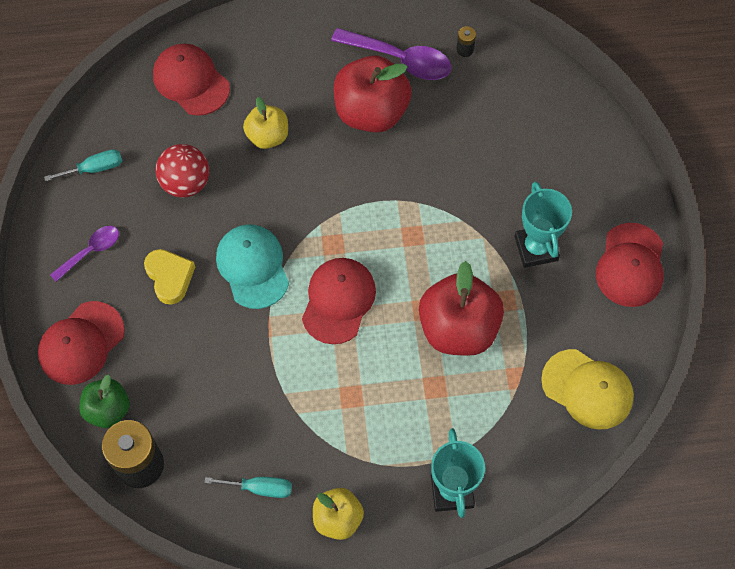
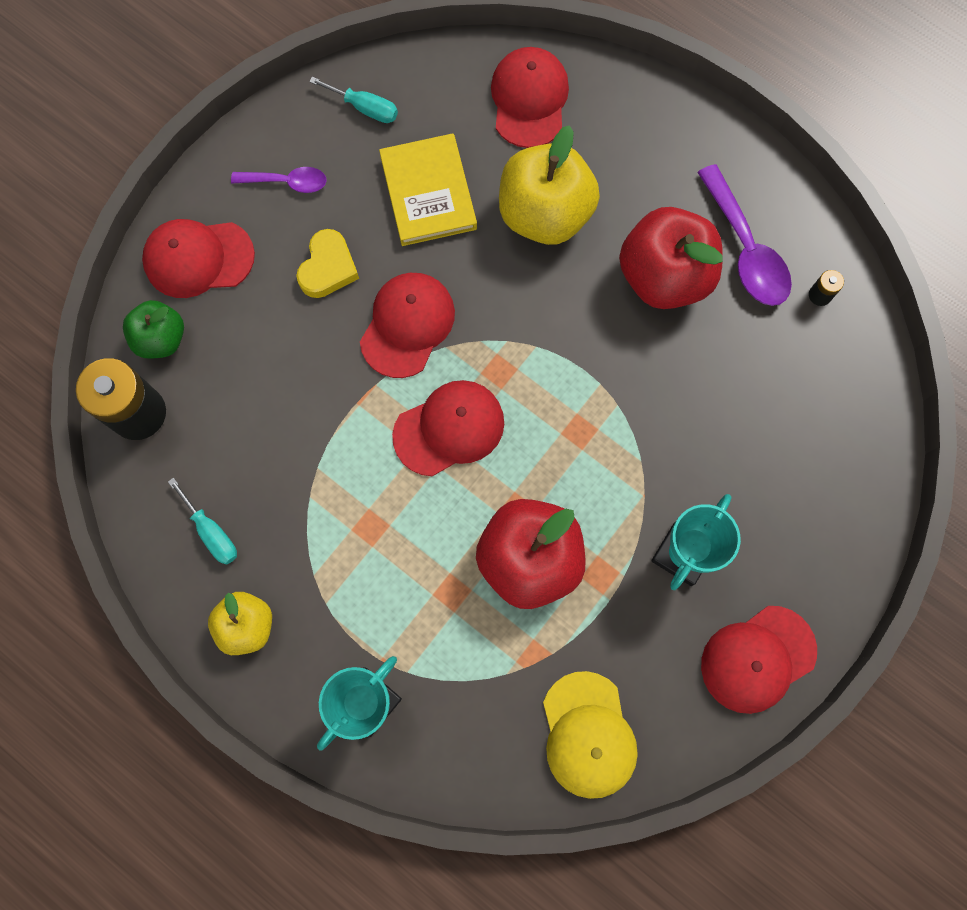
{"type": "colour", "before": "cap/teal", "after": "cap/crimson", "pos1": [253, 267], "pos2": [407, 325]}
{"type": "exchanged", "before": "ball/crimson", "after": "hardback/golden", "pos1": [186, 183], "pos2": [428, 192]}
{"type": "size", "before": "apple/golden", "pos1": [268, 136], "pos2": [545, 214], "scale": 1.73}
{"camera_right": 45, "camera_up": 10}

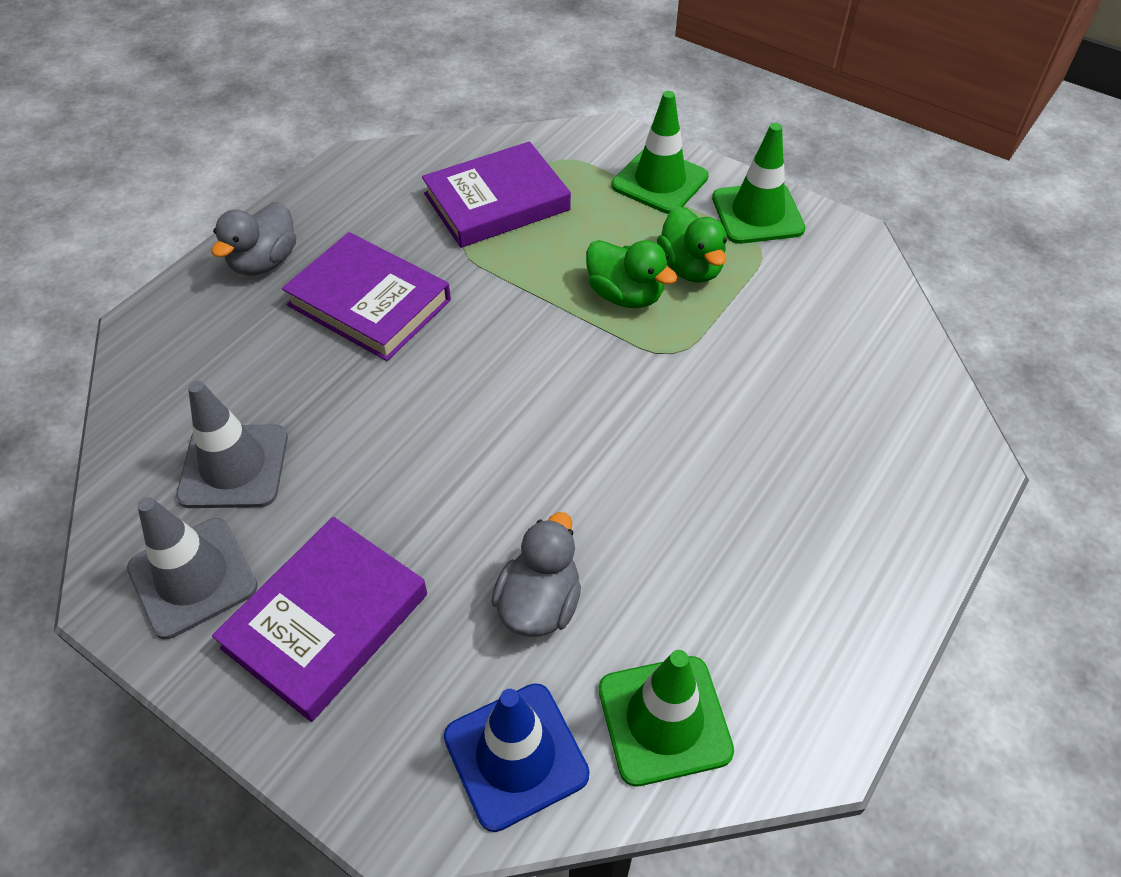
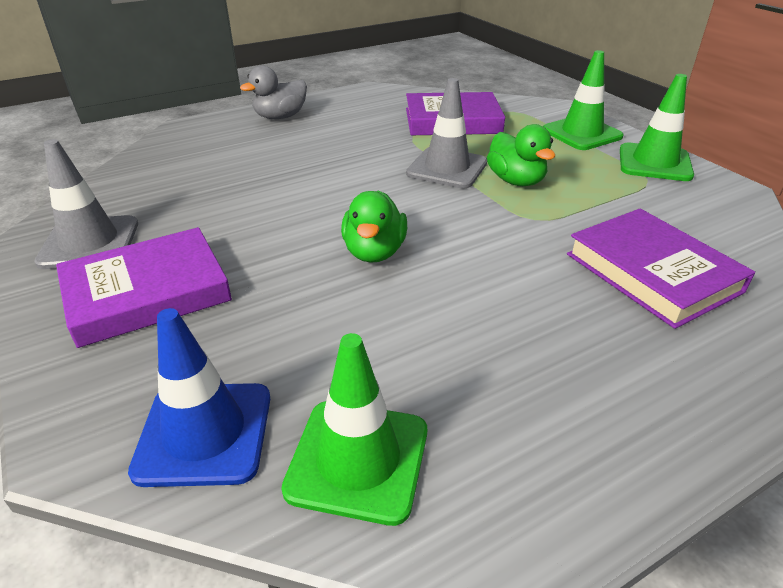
{"type": "relocated", "before": "duck/leaf-green", "pos1": [690, 268], "pos2": [374, 252]}
{"type": "relocated", "before": "traffic cone/grey", "pos1": [234, 466], "pos2": [447, 168]}
{"type": "relocated", "before": "hardback/royal purple", "pos1": [369, 302], "pos2": [652, 272]}
{"type": "missing", "before": "duck/grey", "pos1": [539, 603]}
{"camera_right": 25, "camera_up": -15}

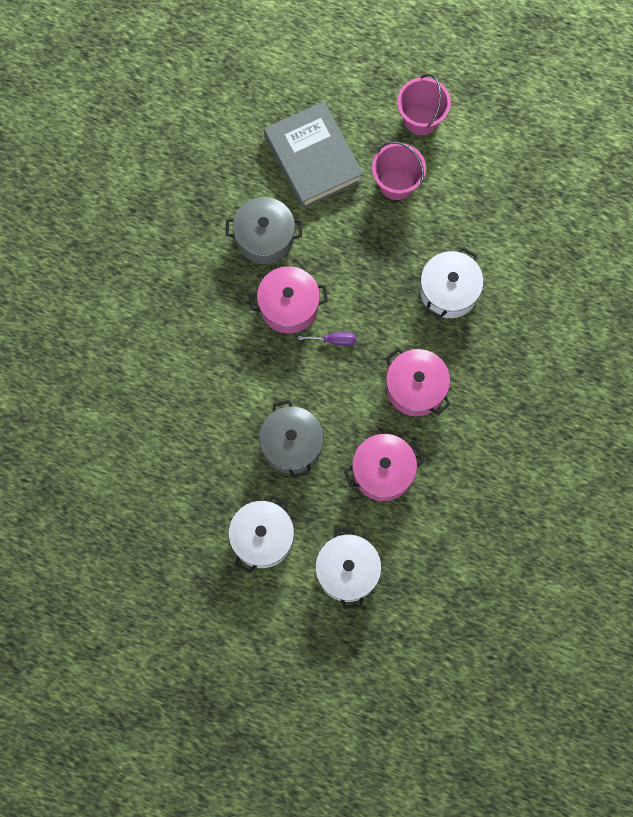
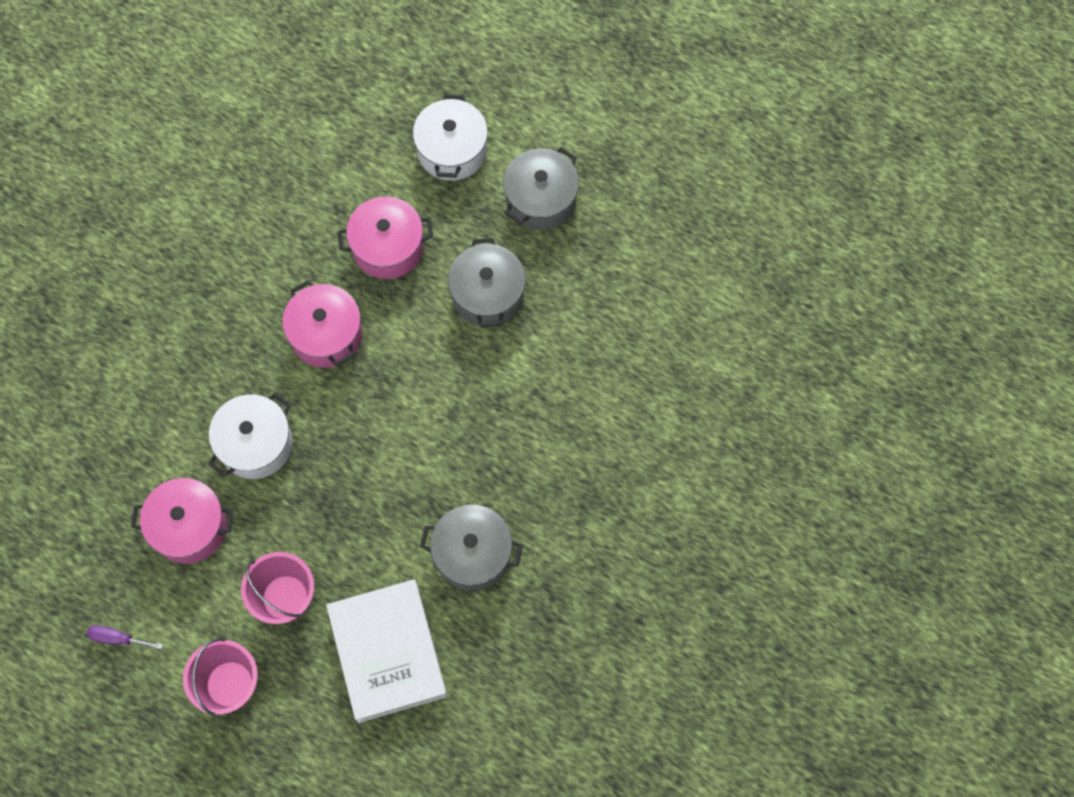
{"type": "relocated", "before": "hand screwdriver/royal purple", "pos1": [334, 340], "pos2": [117, 638]}
{"type": "relocated", "before": "pot/rose-pink", "pos1": [289, 306], "pos2": [189, 527]}
{"type": "colour", "before": "hardback/grey", "after": "hardback/pure white", "pos1": [313, 158], "pos2": [387, 652]}
{"type": "colour", "before": "pot/pure white", "after": "pot/grey", "pos1": [262, 538], "pos2": [540, 199]}
{"camera_right": -170, "camera_up": -5}

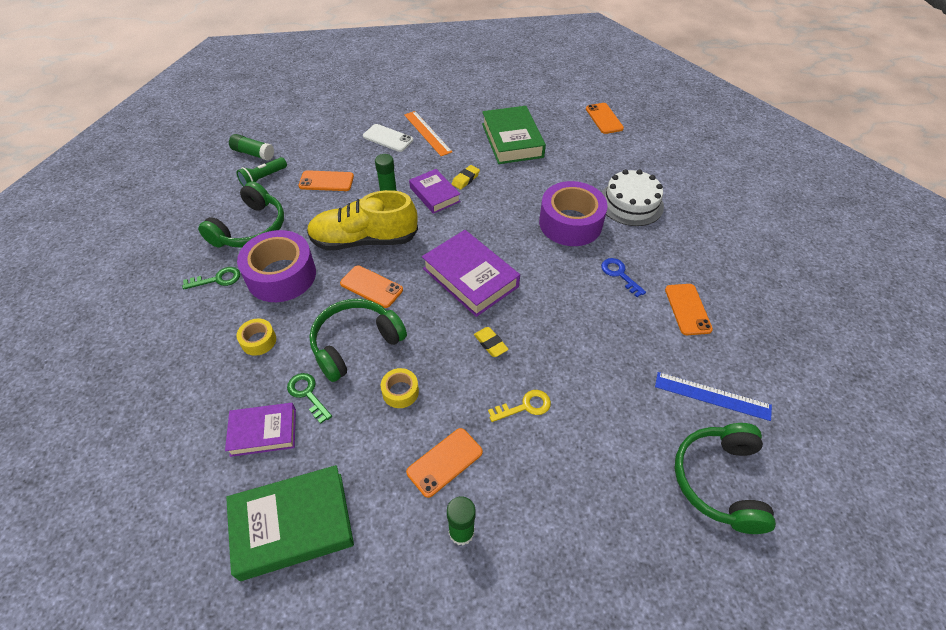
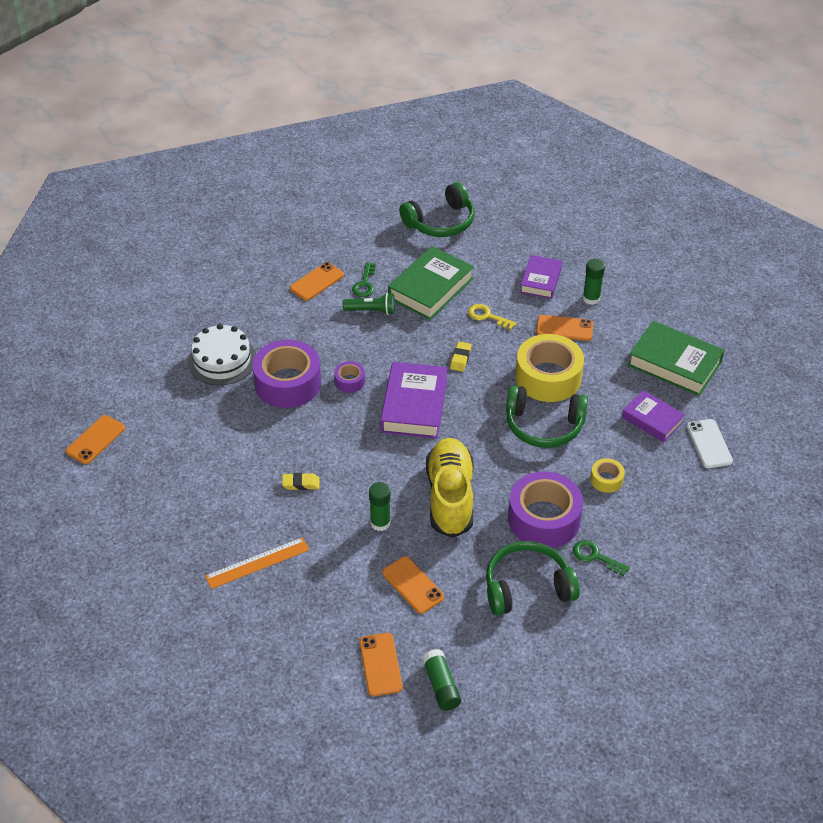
{"type": "spun", "before": "measuring stick/bright orange", "pos1": [427, 133], "pos2": [257, 563], "turn": 45}
{"type": "appeared", "after": "roll of tape/royal purple", "pos2": [349, 381]}
{"type": "relocated", "before": "torch/leaf-green", "pos1": [263, 178], "pos2": [371, 311]}
{"type": "relocated", "before": "door key/leaf-green", "pos1": [307, 394], "pos2": [365, 284]}
{"type": "relocated", "before": "mobile phone/bright orange", "pos1": [371, 287], "pos2": [380, 664]}
{"type": "relocated", "before": "hardback/leaf-green", "pos1": [512, 140], "pos2": [430, 288]}
{"type": "spun", "before": "lace-up shoe/golden", "pos1": [364, 240], "pos2": [450, 497], "turn": -135}
{"type": "size", "before": "roll of tape/golden", "pos1": [400, 392], "pos2": [548, 377], "scale": 2.17}
{"type": "relocated", "before": "hardback/royal purple", "pos1": [434, 194], "pos2": [541, 280]}
{"type": "relocated", "before": "mobile phone/pure white", "pos1": [388, 138], "pos2": [709, 444]}
{"type": "missing", "before": "door key/cobalt", "pos1": [619, 274]}
{"type": "missing", "before": "measuring stick/cobalt", "pos1": [712, 396]}
{"camera_right": -130, "camera_up": -5}

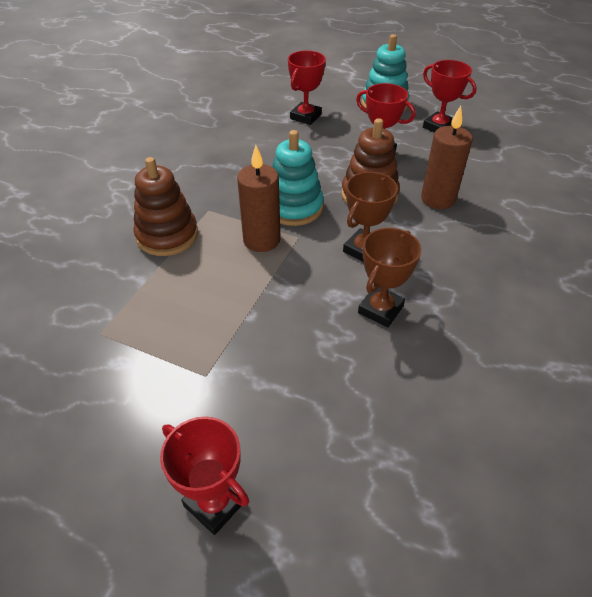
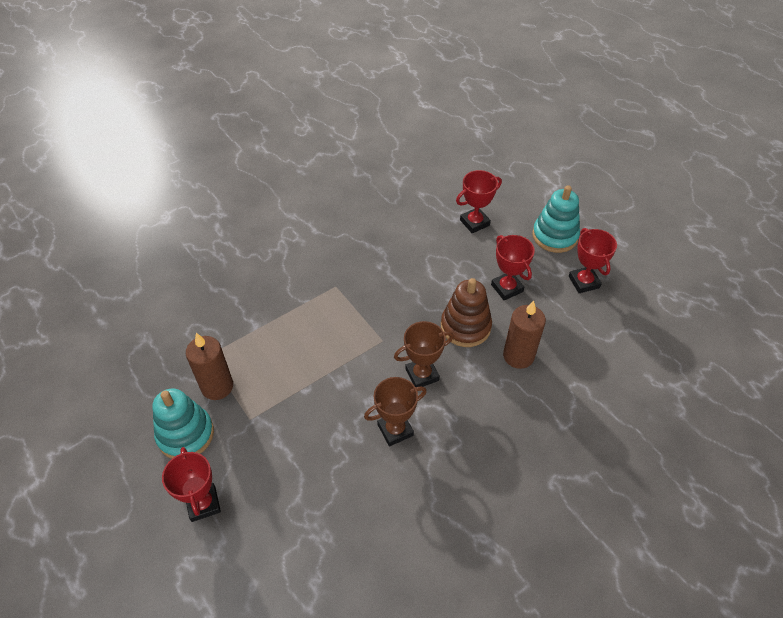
{"type": "relocated", "before": "stacking rings/teal", "pos1": [294, 207], "pos2": [185, 434]}
{"type": "relocated", "before": "pillar candle/brown", "pos1": [261, 240], "pos2": [217, 386]}
{"type": "missing", "before": "stacking rings/brown", "pos1": [167, 235]}
{"camera_right": 30, "camera_up": 5}

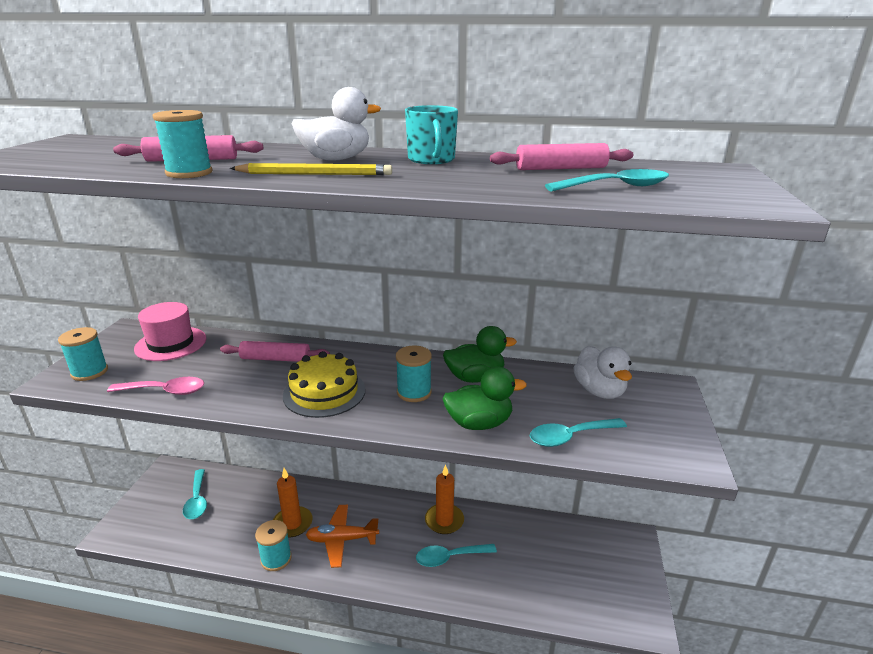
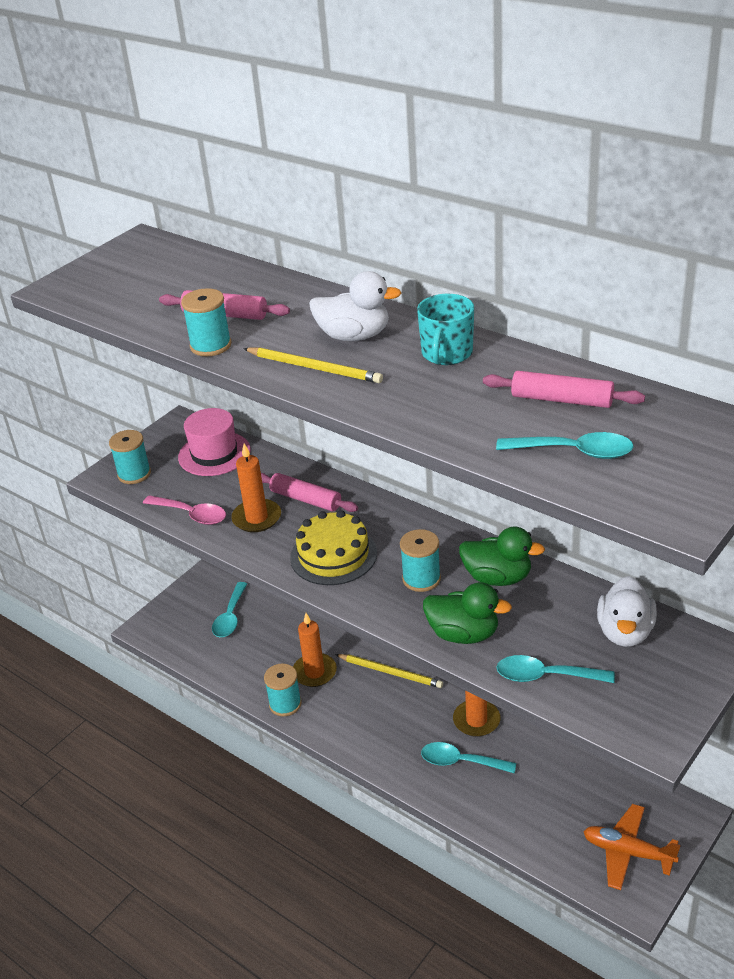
{"type": "appeared", "after": "pillar candle/bright orange", "pos2": [257, 518]}
{"type": "appeared", "after": "lead pencil/golden", "pos2": [390, 672]}
{"type": "relocated", "before": "aeroplane/bright orange", "pos1": [342, 540], "pos2": [628, 852]}
{"camera_right": 30, "camera_up": 10}

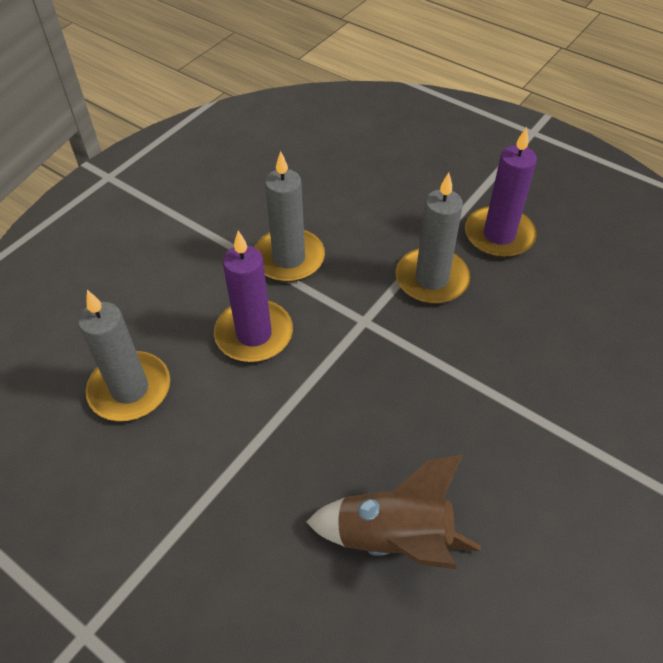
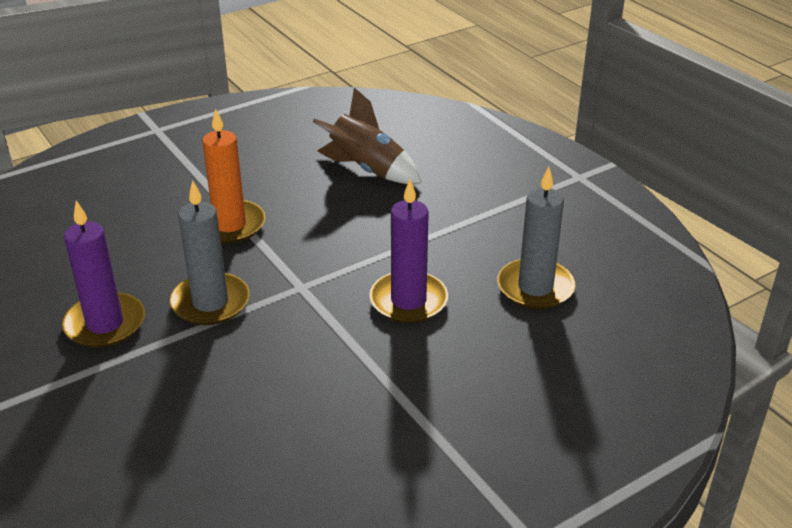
{"type": "appeared", "after": "pillar candle/bright orange", "pos2": [230, 225]}
{"type": "missing", "before": "pillar candle/grey", "pos1": [289, 258]}
{"camera_right": -160, "camera_up": -15}

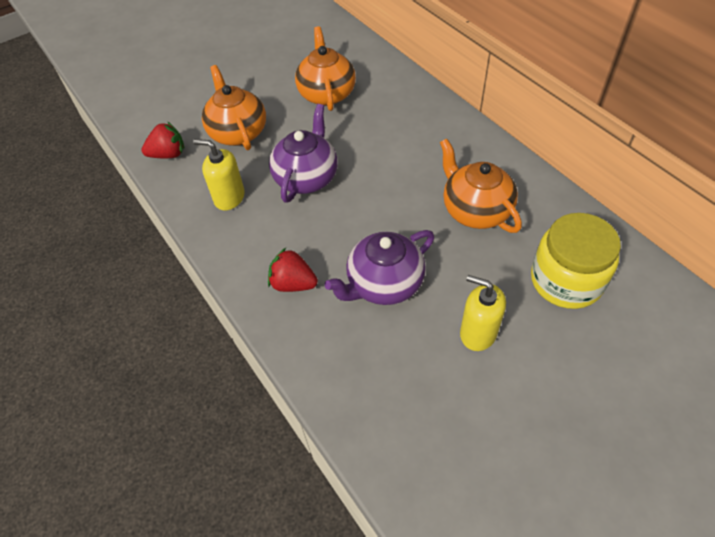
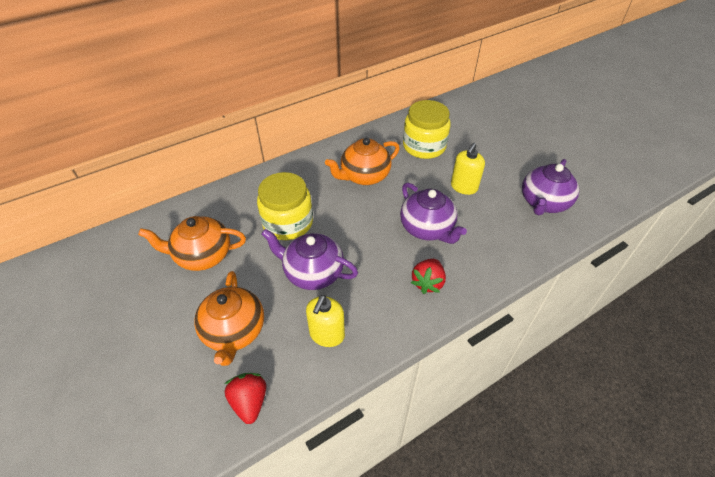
{"type": "spun", "before": "china teapot/bright orange", "pos1": [238, 132], "pos2": [234, 331], "turn": -75}
{"type": "appeared", "after": "jam jar/golden", "pos2": [288, 223]}
{"type": "appeared", "after": "china teapot/royal purple", "pos2": [543, 203]}
{"camera_right": -90, "camera_up": -5}

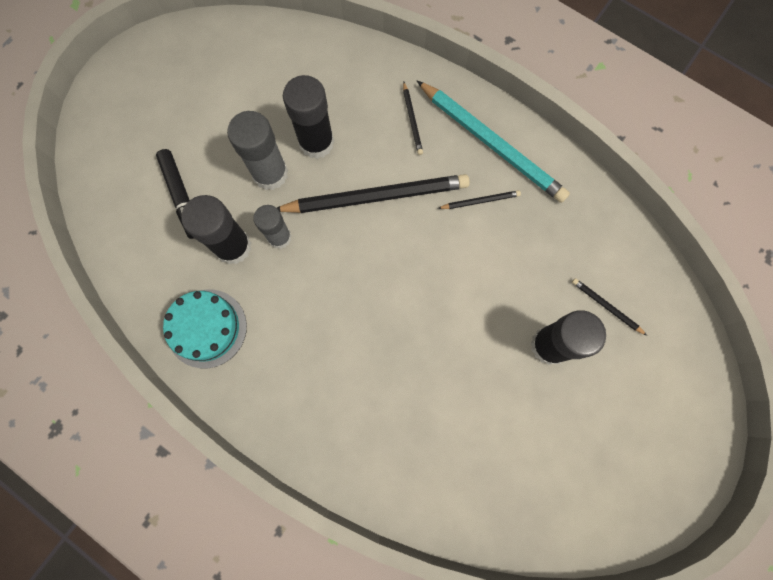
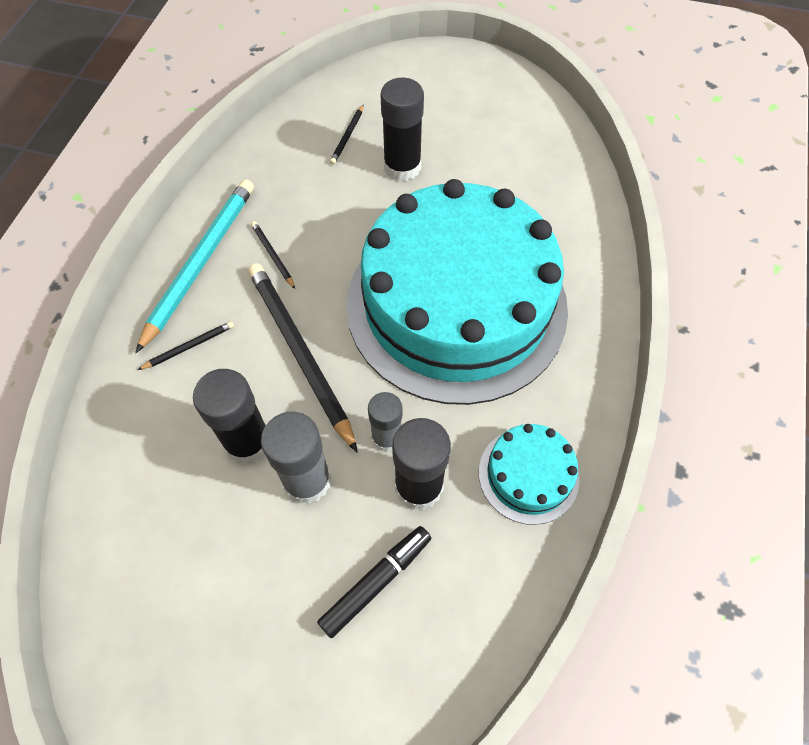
{"type": "appeared", "after": "layer cake/teal", "pos2": [456, 304]}
{"camera_right": -110, "camera_up": -15}

